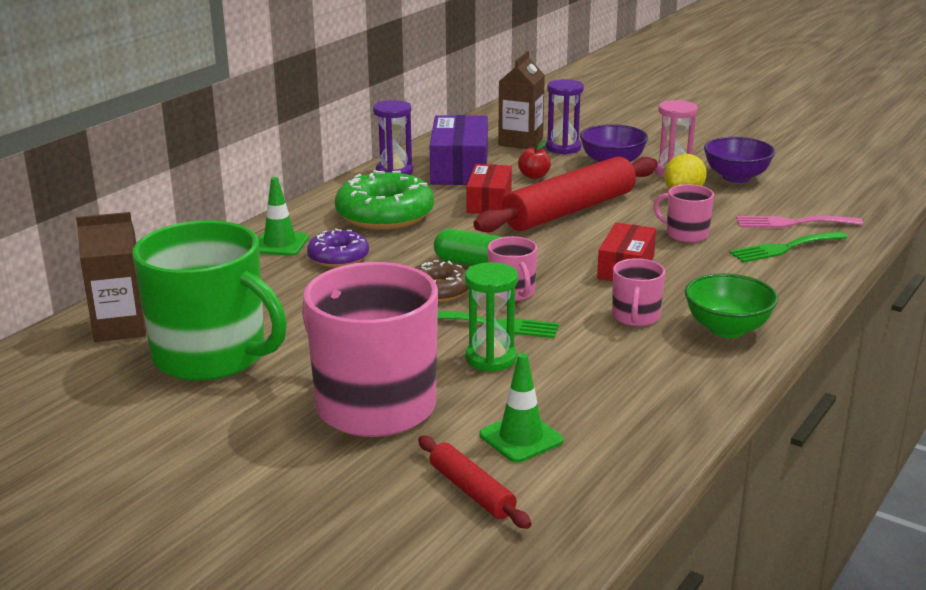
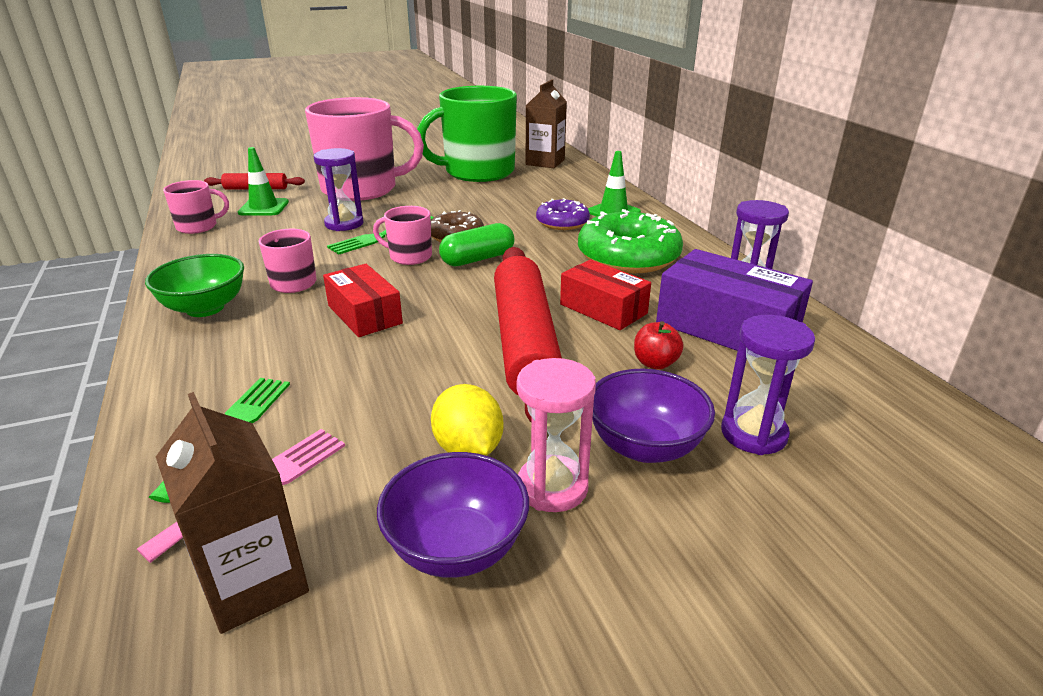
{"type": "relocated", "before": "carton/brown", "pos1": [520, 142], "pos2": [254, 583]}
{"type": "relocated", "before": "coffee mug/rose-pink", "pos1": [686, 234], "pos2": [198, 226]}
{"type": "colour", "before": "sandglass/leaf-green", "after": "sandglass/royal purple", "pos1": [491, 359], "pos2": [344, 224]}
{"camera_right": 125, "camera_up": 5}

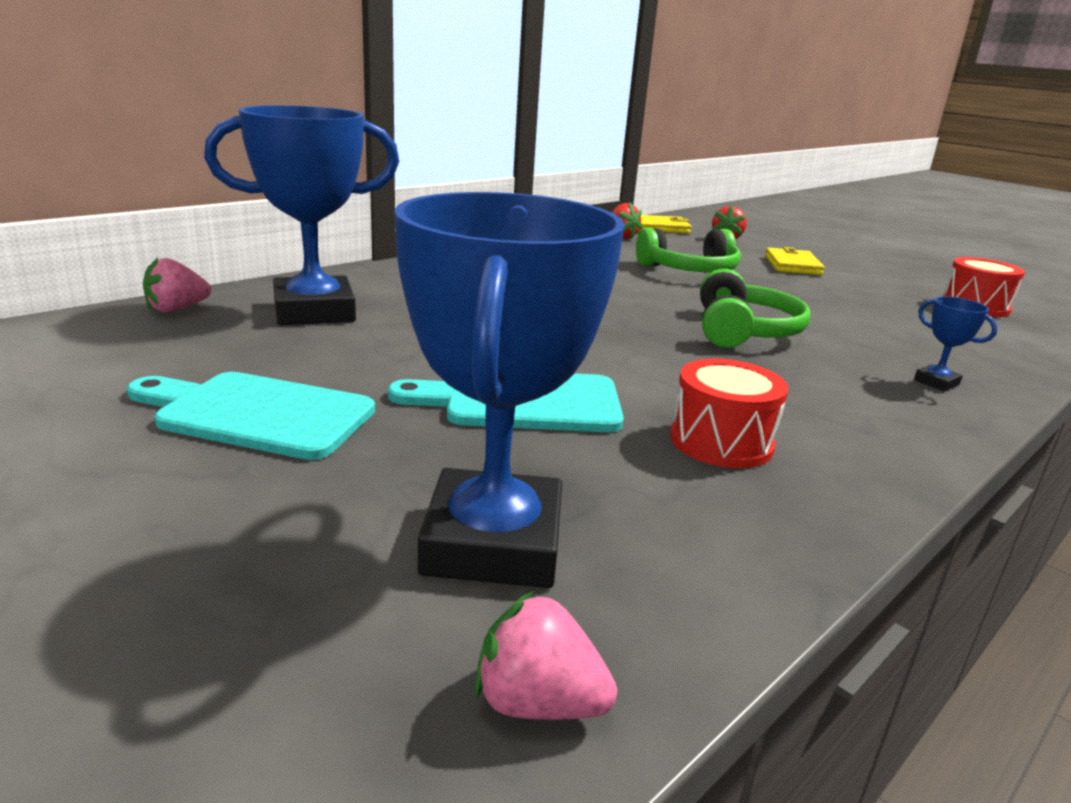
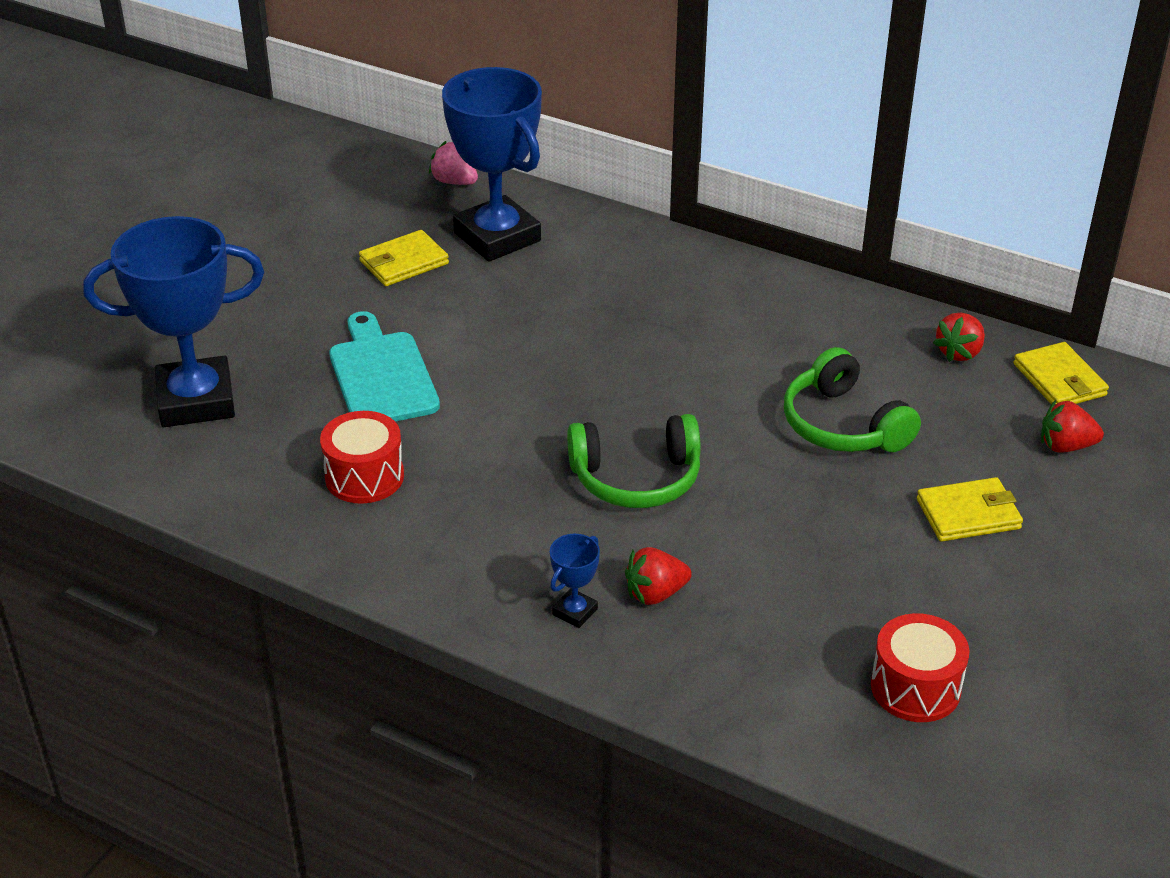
{"type": "appeared", "after": "card wallet/golden", "pos2": [403, 262]}
{"type": "appeared", "after": "berry/crimson", "pos2": [655, 594]}
{"type": "missing", "before": "cutting board/teal", "pos1": [257, 414]}
{"type": "missing", "before": "berry/rose-pink", "pos1": [538, 703]}
{"camera_right": 75, "camera_up": 15}

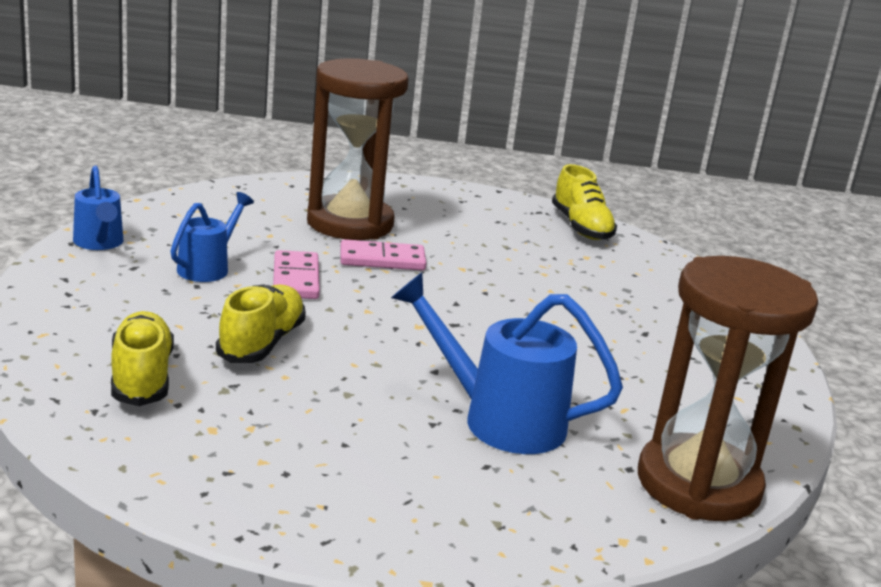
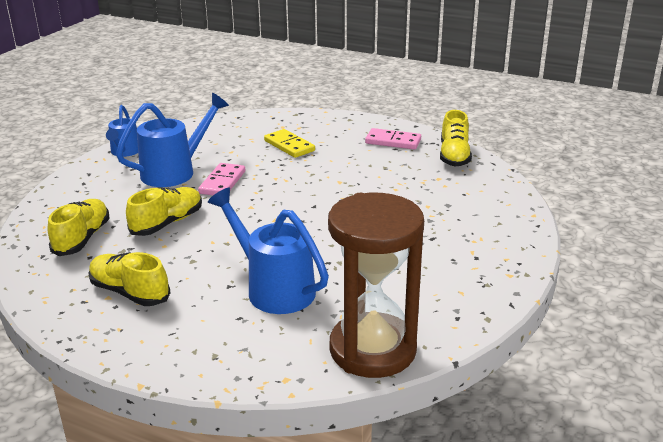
{"type": "appeared", "after": "lace-up shoe/golden", "pos2": [129, 292]}
{"type": "size", "before": "watering can/cobalt", "pos1": [208, 268], "pos2": [175, 171], "scale": 1.66}
{"type": "exchanged", "before": "sandglass/brown", "after": "domino piece/golden", "pos1": [350, 223], "pos2": [289, 146]}
{"type": "relocated", "before": "domino piece/rose-pink", "pos1": [382, 260], "pos2": [393, 141]}
{"camera_right": 25, "camera_up": 5}

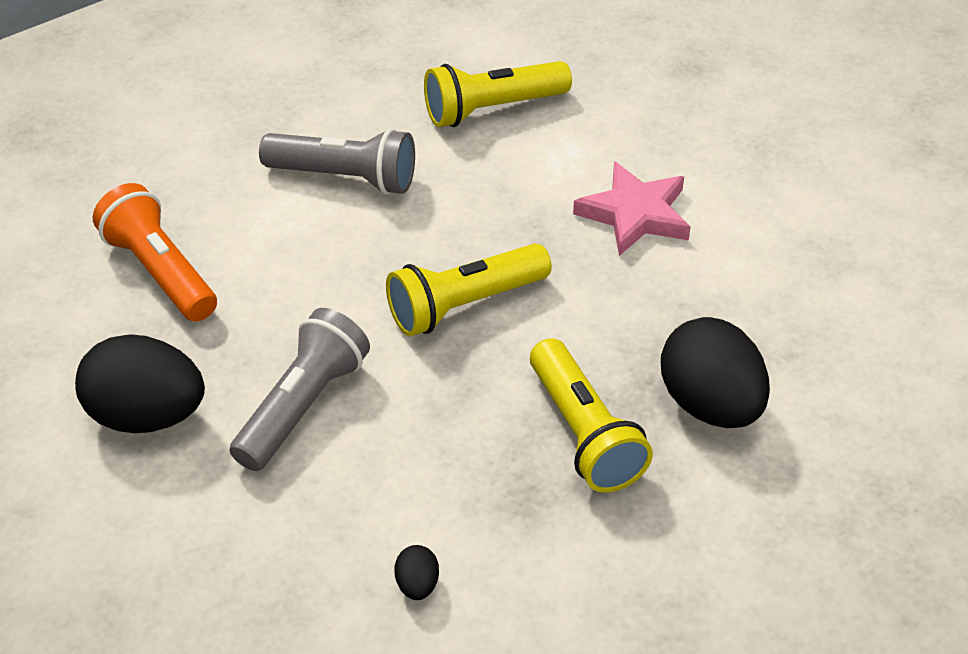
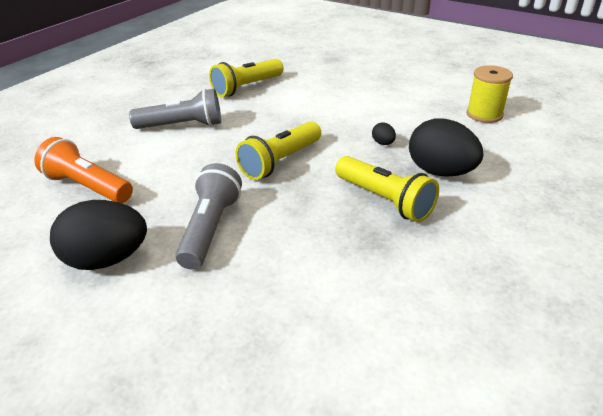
{"type": "relocated", "before": "toy egg/jet-black", "pos1": [417, 585], "pos2": [383, 143]}
{"type": "appeared", "after": "reel of thread/golden", "pos2": [484, 114]}
{"type": "missing", "before": "star shape/rose-pink", "pos1": [635, 214]}
{"camera_right": -20, "camera_up": -10}

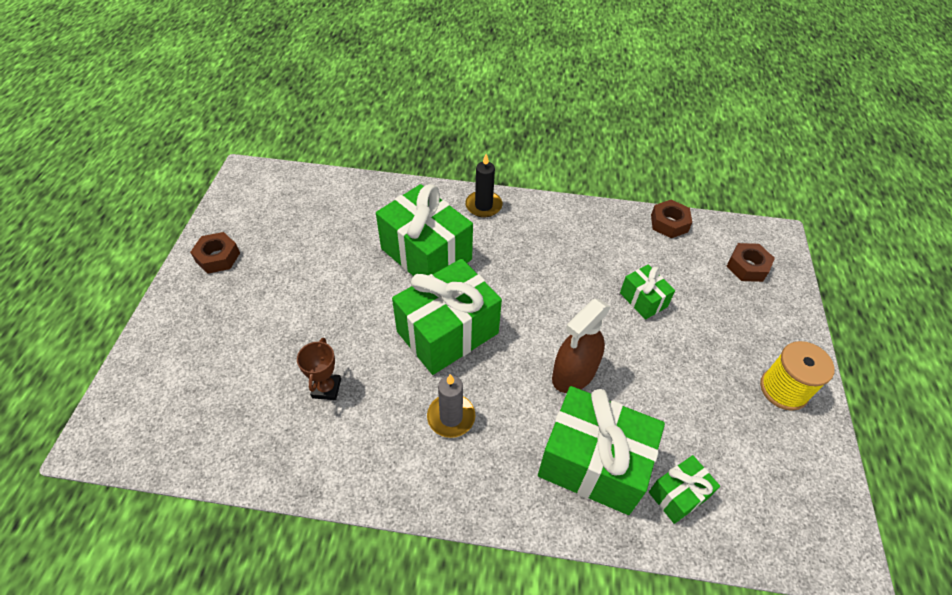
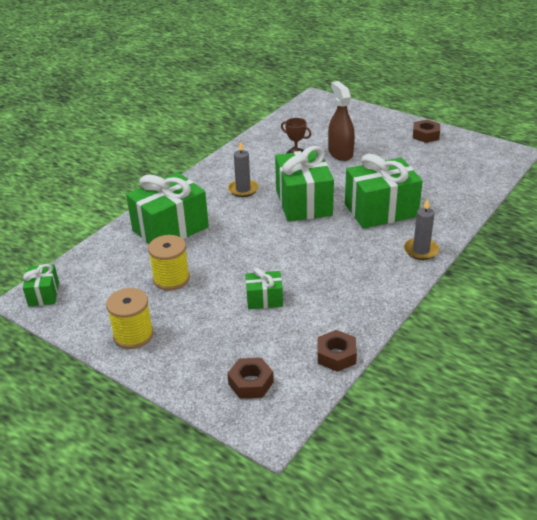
{"type": "relocated", "before": "gift/leaf-green", "pos1": [678, 495], "pos2": [44, 294]}
{"type": "appeared", "after": "reel of thread/golden", "pos2": [171, 279]}
{"type": "relocated", "before": "sprayer/brown", "pos1": [574, 374], "pos2": [340, 153]}
{"type": "colour", "before": "pillar candle/jet-black", "after": "pillar candle/grey", "pos1": [483, 206], "pos2": [421, 250]}
{"camera_right": 120, "camera_up": -15}

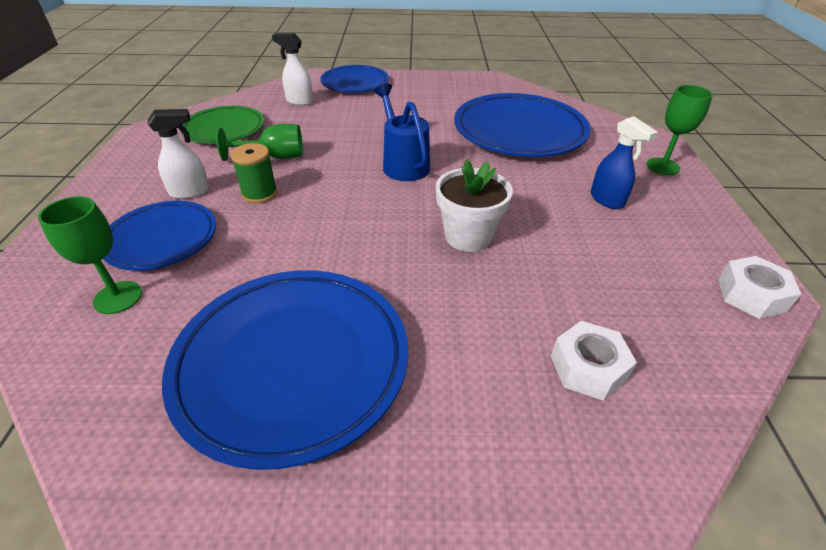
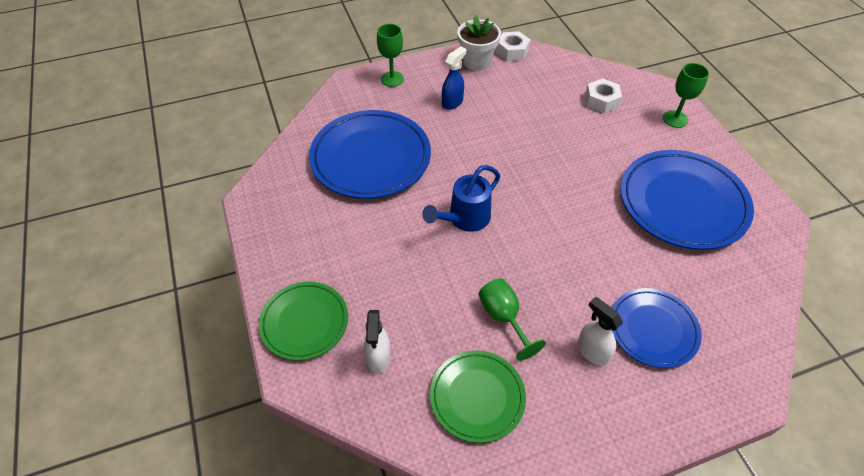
{"type": "colour", "before": "flat dish/cobalt", "after": "flat dish/leaf-green", "pos1": [355, 83], "pos2": [304, 322]}
{"type": "relocated", "before": "potted plant/pure white", "pos1": [468, 236], "pos2": [477, 61]}
{"type": "relocated", "before": "chalice/leaf-green", "pos1": [118, 297], "pos2": [675, 119]}
{"type": "missing", "before": "reel of thread/leaf-green", "pos1": [259, 193]}
{"camera_right": -110, "camera_up": 10}

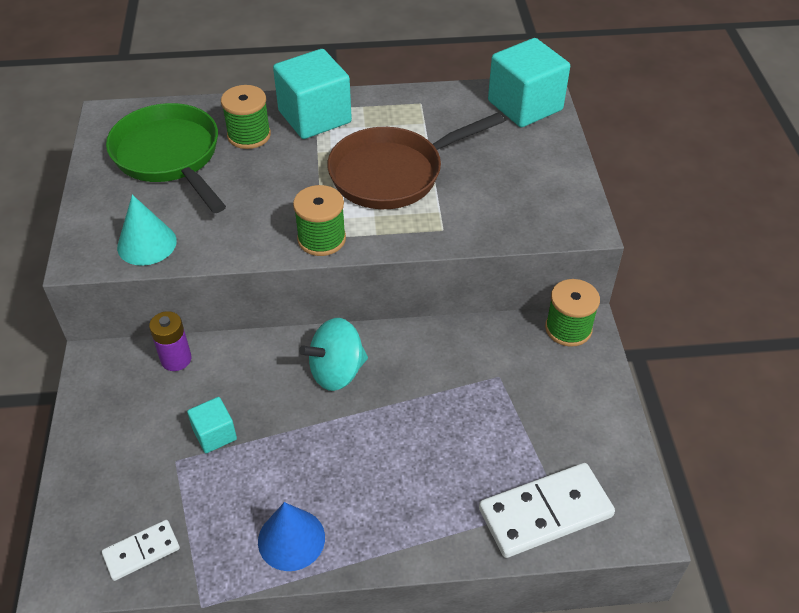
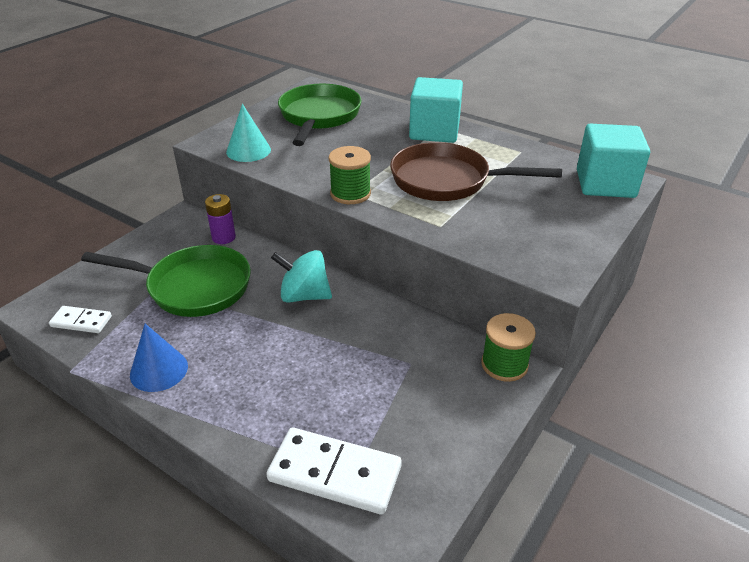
{"type": "exchanged", "before": "block/teal", "after": "pan/leaf-green", "pos1": [215, 434], "pos2": [193, 287]}
{"type": "missing", "before": "reel of thread/leaf-green", "pos1": [249, 135]}
{"camera_right": 40, "camera_up": -10}

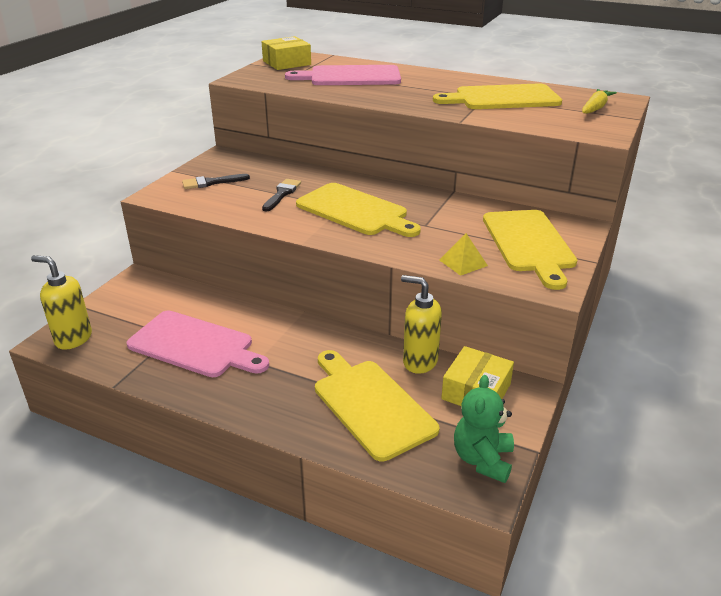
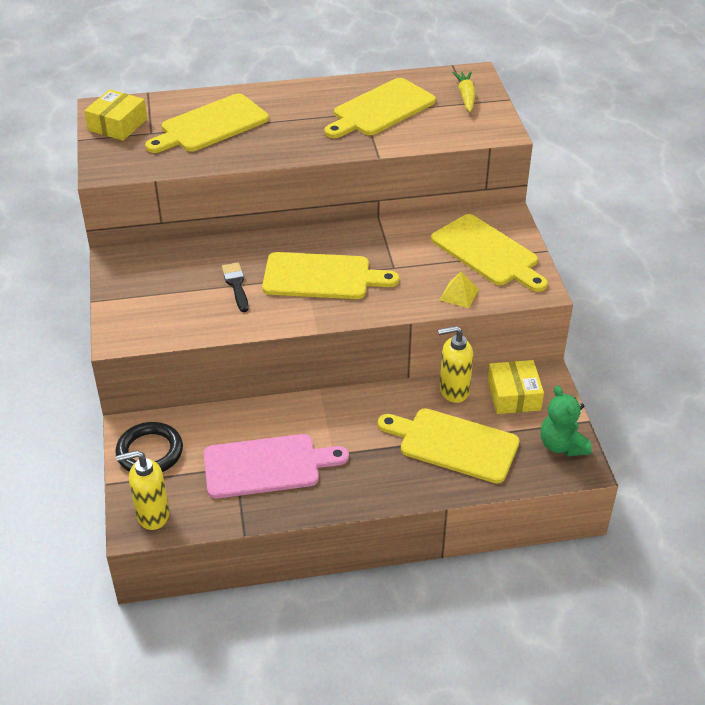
{"type": "appeared", "after": "hoop/jet-black", "pos2": [150, 452]}
{"type": "colour", "before": "cutting board/rose-pink", "after": "cutting board/golden", "pos1": [350, 76], "pos2": [210, 125]}
{"type": "missing", "before": "paint brush/jet-black", "pos1": [211, 182]}
{"camera_right": -35, "camera_up": 10}

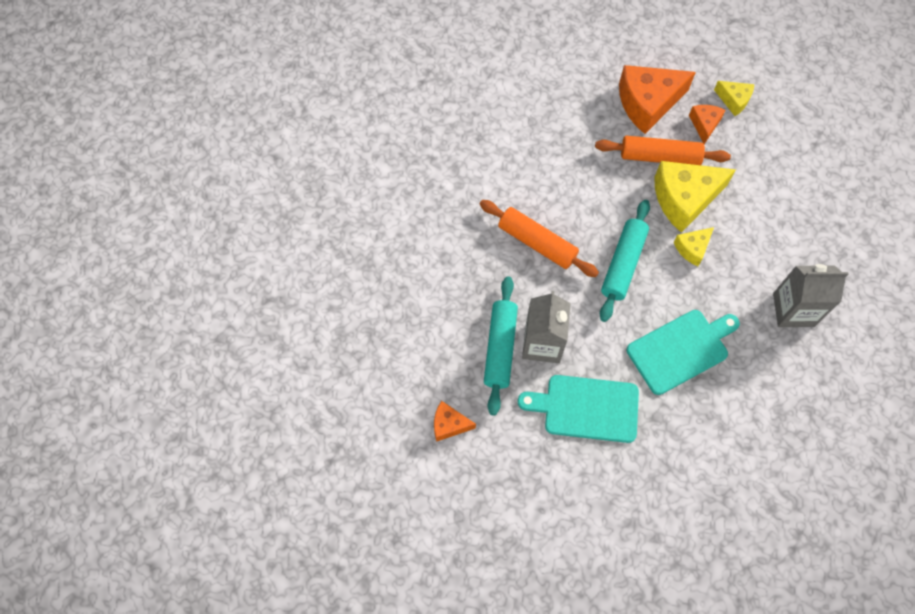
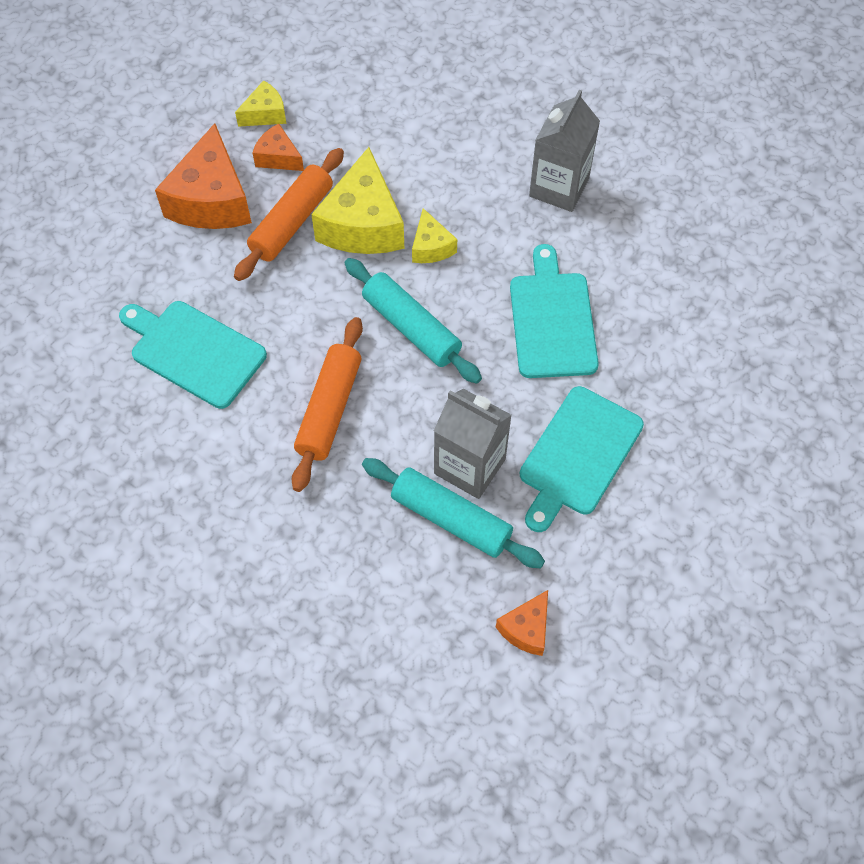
{"type": "appeared", "after": "cutting board/teal", "pos2": [194, 351]}
{"type": "spun", "before": "pastry roller/bright orange", "pos1": [537, 243], "pos2": [329, 409], "turn": -45}
{"camera_right": -65, "camera_up": -5}

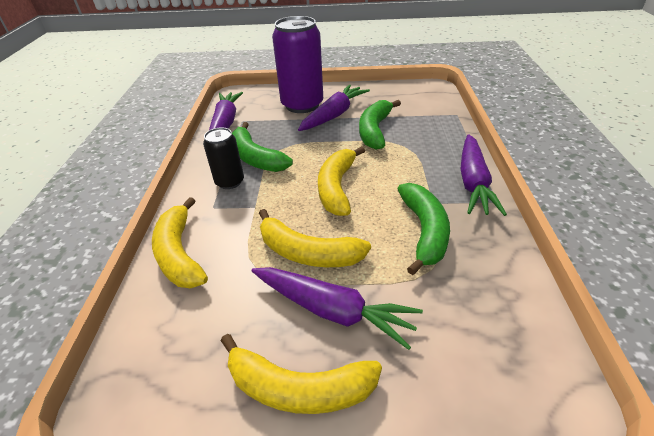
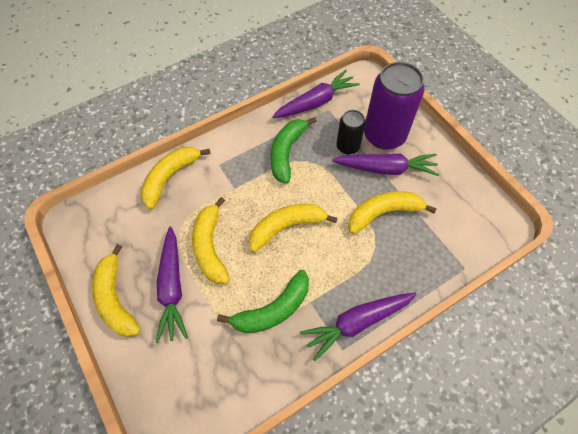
{"type": "relocated", "before": "can/jet-black", "pos1": [229, 182], "pos2": [347, 146]}
{"type": "colour", "before": "banana fruit/leaf-green", "after": "banana fruit/golden", "pos1": [375, 130], "pos2": [383, 213]}
{"camera_right": 55, "camera_up": 20}

